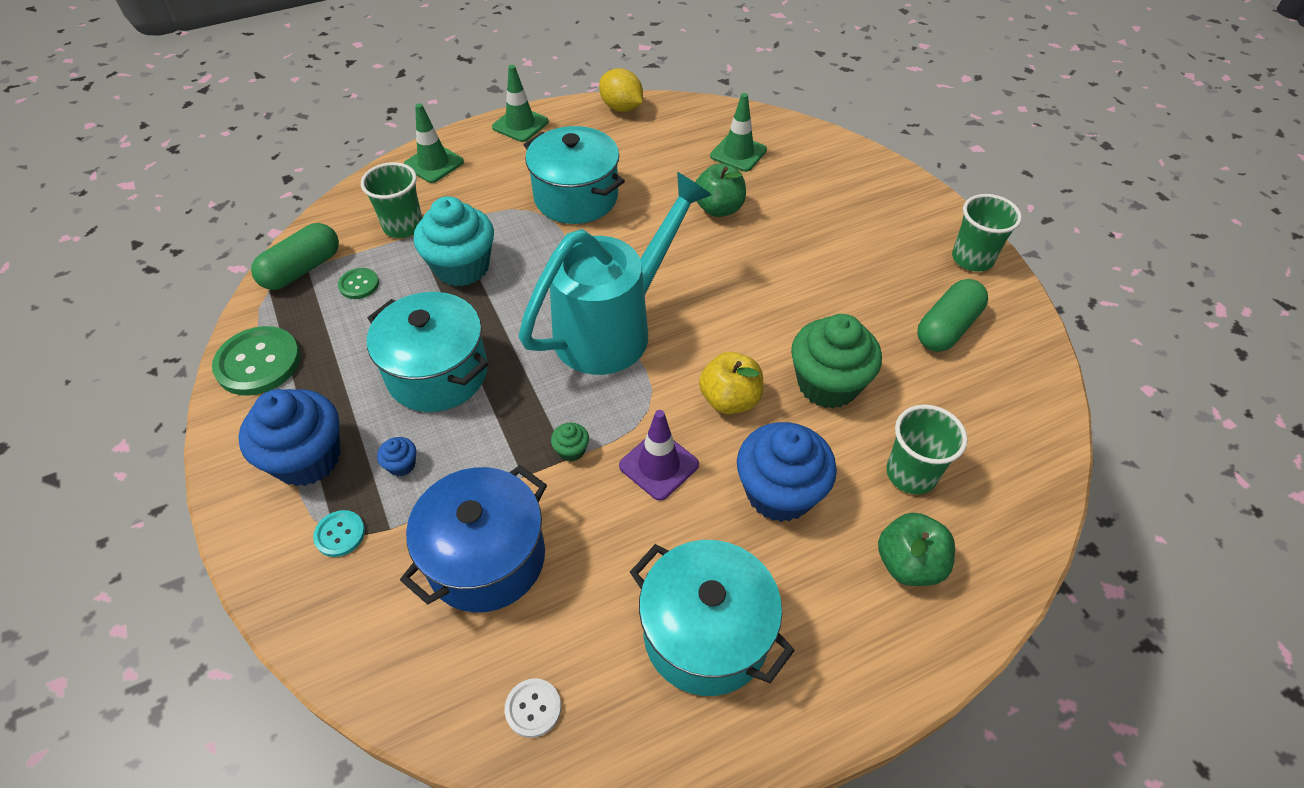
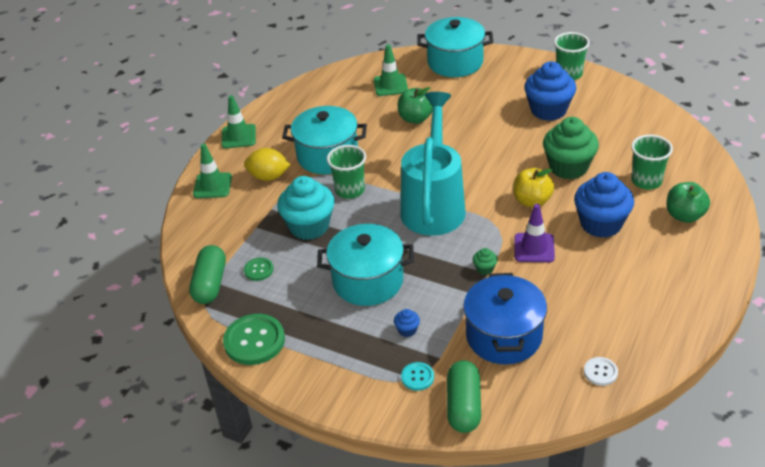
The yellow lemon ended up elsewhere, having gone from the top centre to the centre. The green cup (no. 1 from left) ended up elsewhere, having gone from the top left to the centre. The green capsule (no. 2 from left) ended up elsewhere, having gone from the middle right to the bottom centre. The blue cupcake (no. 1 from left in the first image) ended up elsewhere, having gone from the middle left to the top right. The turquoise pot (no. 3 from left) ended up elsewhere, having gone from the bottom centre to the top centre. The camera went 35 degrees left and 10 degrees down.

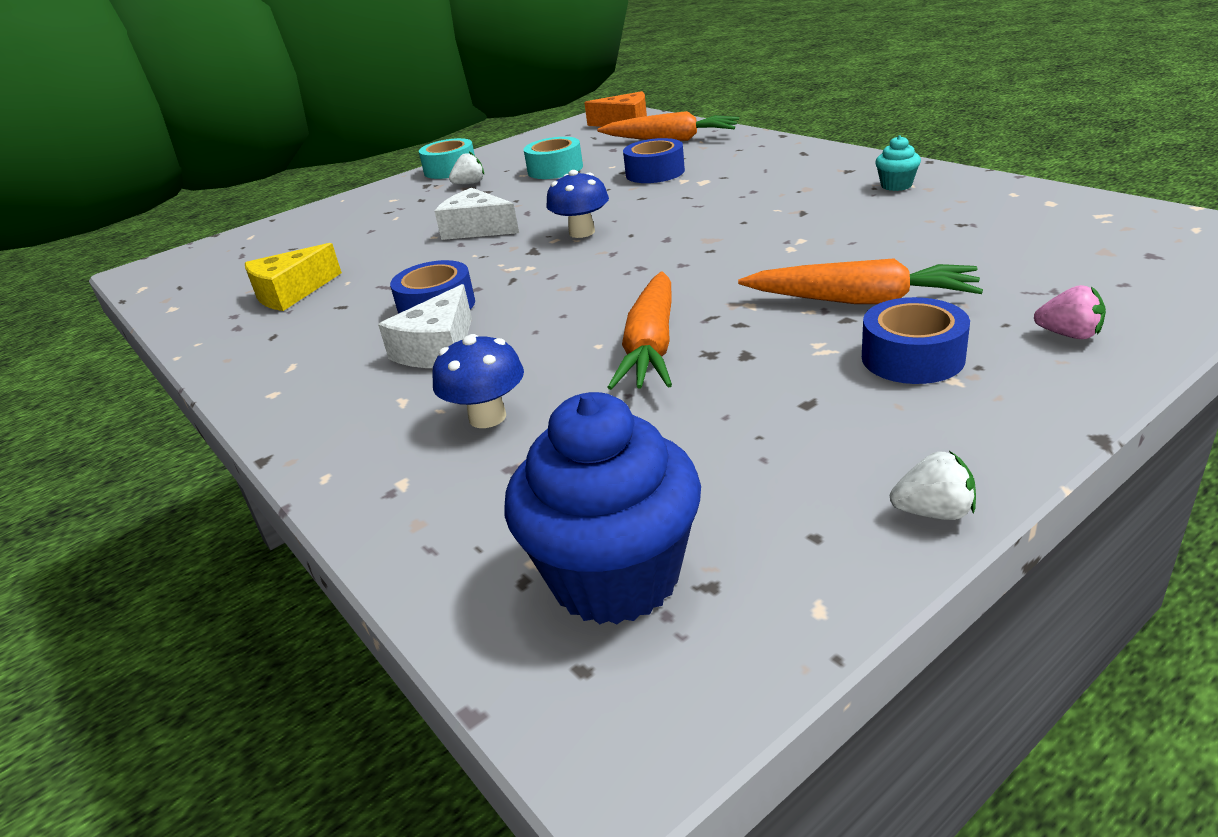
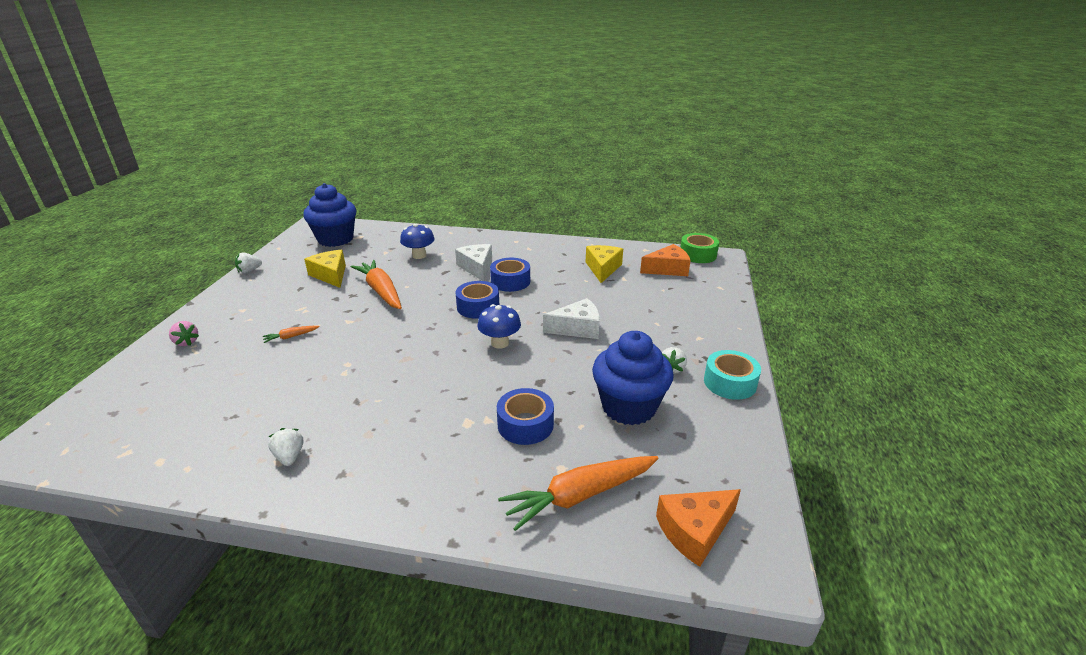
Where the turquoise cupcake stood at the top right, the white strawberry (no. 2 from left) came to stand at the bottom left. Where the turquoise tape (no. 2 from left) stood at the top centre, the blue cupcake (no. 2 from left) came to stand at the centre. The size of the orange carrot (no. 3 from left in the first image) at the middle right changed by a factor of 0.44. The pink strawberry at the middle right ended up facing another way, 120 degrees counterclockwise from before. The blue tape (no. 3 from left in the first image) ended up elsewhere, having gone from the middle right to the centre. The second view gained the green tape at the centre. The second view gained the orange cheese (no. 1 from left) at the centre. The second view gained the yellow cheese (no. 1 from left) at the middle left. The camera went 135 degrees right and 0 degrees up.

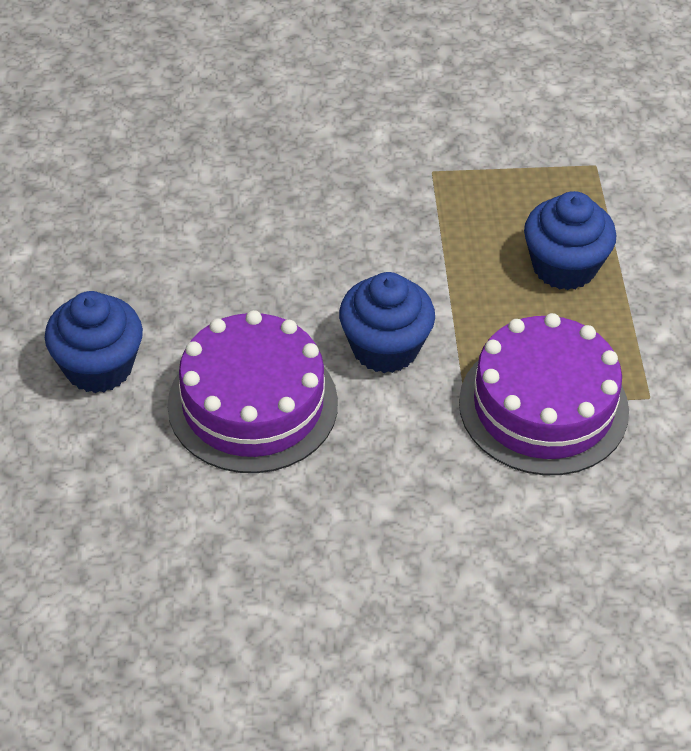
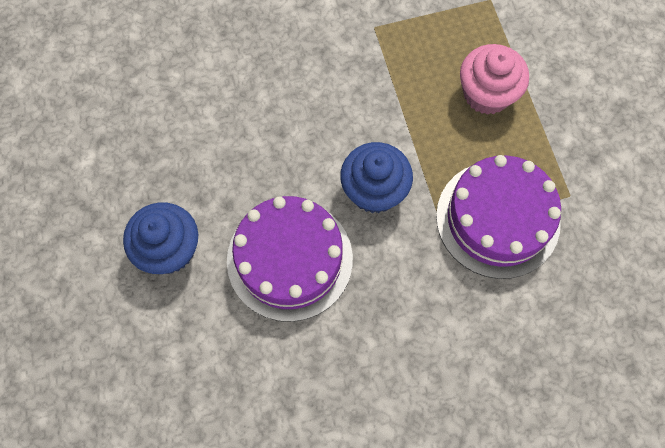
What was the blue cupcake (no. 3 from left) at the top right turned into the pink cupcake at the top right. The camera went 10 degrees left and 20 degrees up.

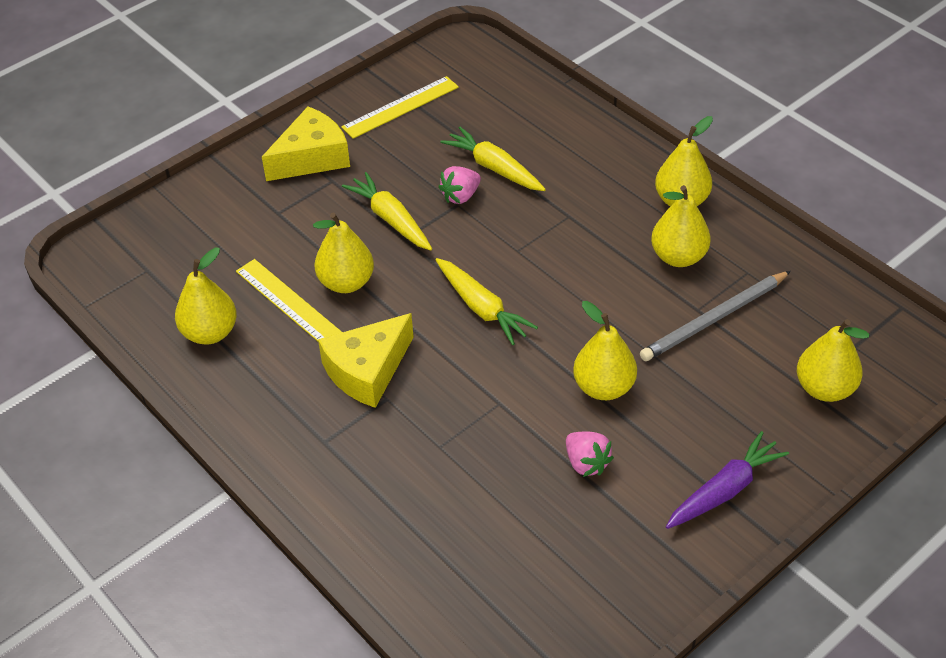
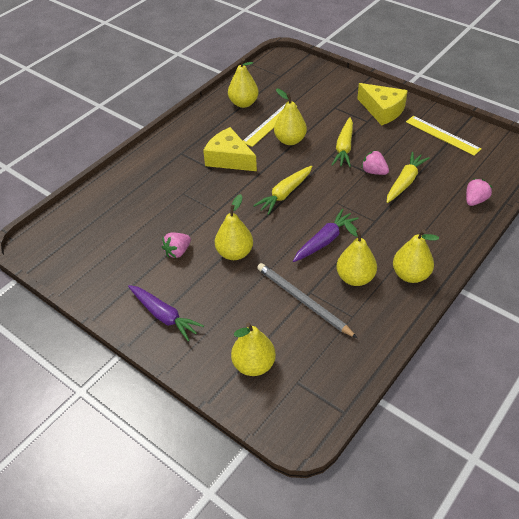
The yellow carrot (no. 1 from left in the first image) at the top centre ended up facing another way, 150 degrees clockwise from before. The second view gained the pink strawberry (no. 3 from left) at the middle right. The second view gained the purple carrot (no. 2 from left) at the centre. The camera went 80 degrees right and 0 degrees up.

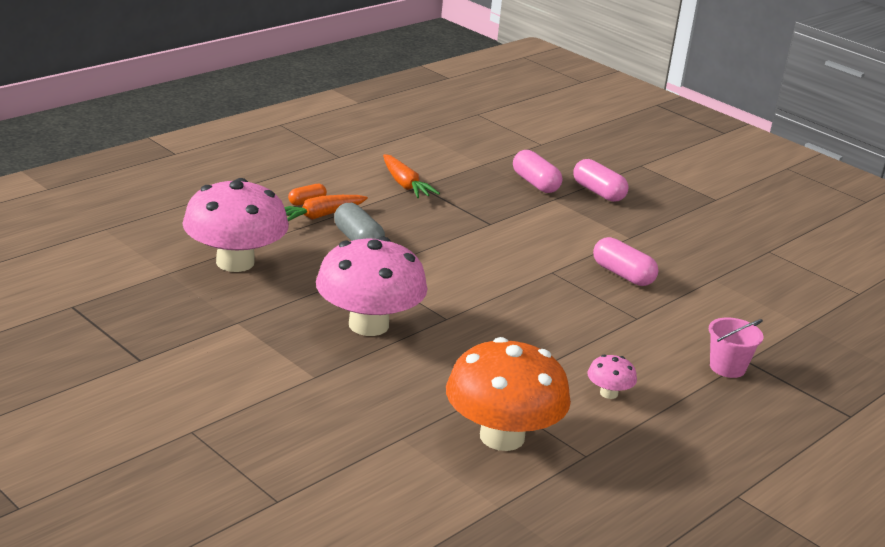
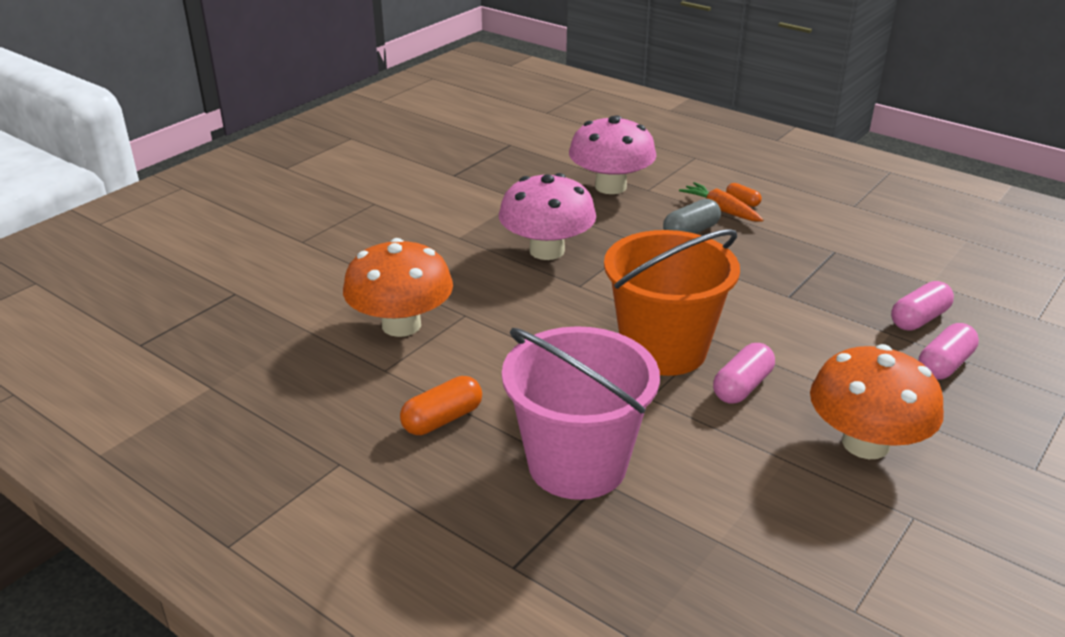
The second view lost the orange carrot (no. 2 from left) at the top centre. The size of the pink bucket at the middle right changed by a factor of 2.38. The second view lost the pink mushroom (no. 3 from left) at the bottom right. The second view gained the orange bucket at the centre. The second view gained the orange mushroom (no. 2 from left) at the middle right. The second view gained the orange capsule (no. 1 from left) at the centre. The camera went 85 degrees right and 5 degrees up.

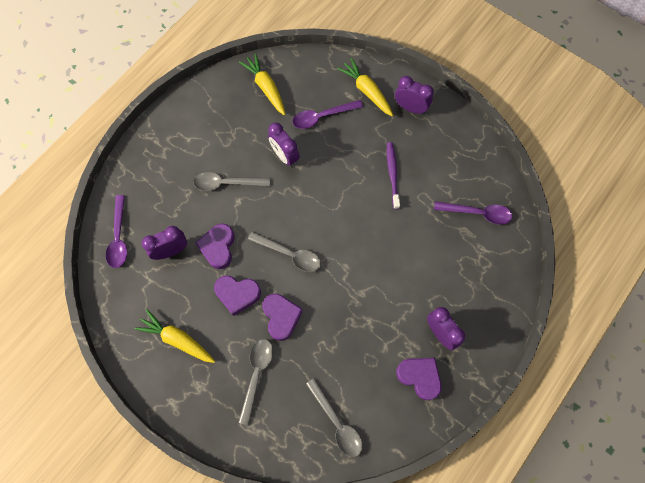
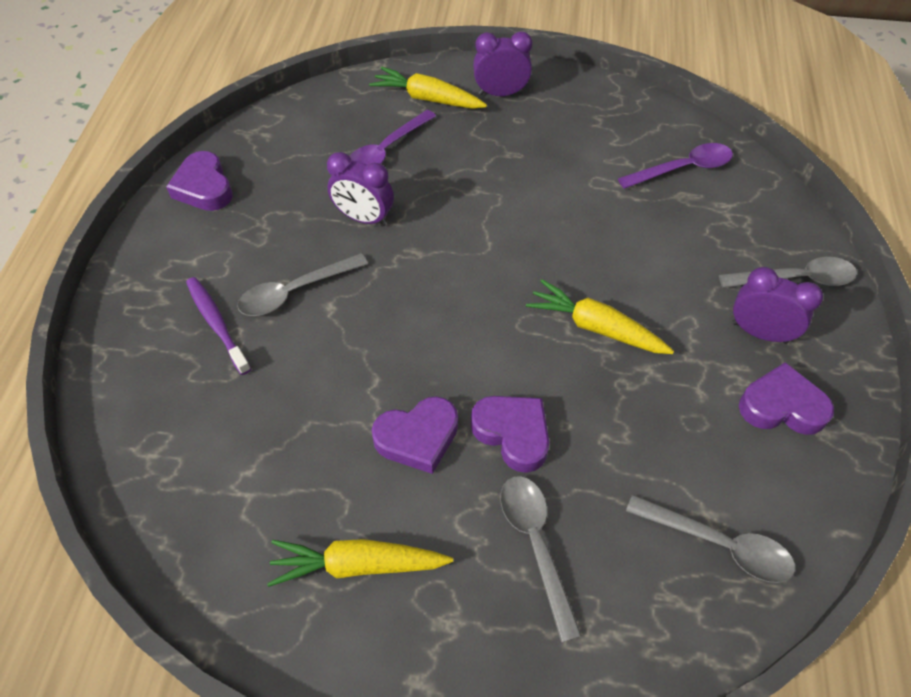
The yellow carrot (no. 2 from left in the first image) ended up elsewhere, having gone from the top centre to the centre. The purple toothbrush ended up elsewhere, having gone from the centre to the middle left. The second view lost the purple spoon (no. 1 from left) at the middle left. The purple heart (no. 1 from left) ended up elsewhere, having gone from the centre to the top left. The second view lost the purple clock (no. 1 from left) at the middle left. The grey spoon (no. 3 from left in the first image) ended up elsewhere, having gone from the centre to the middle right. The camera went 30 degrees left and 15 degrees down.

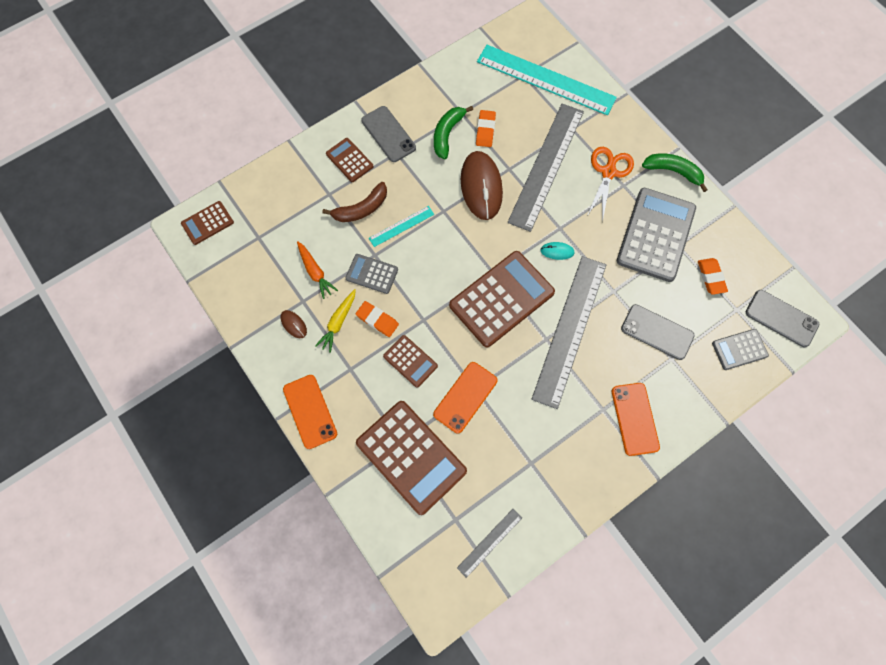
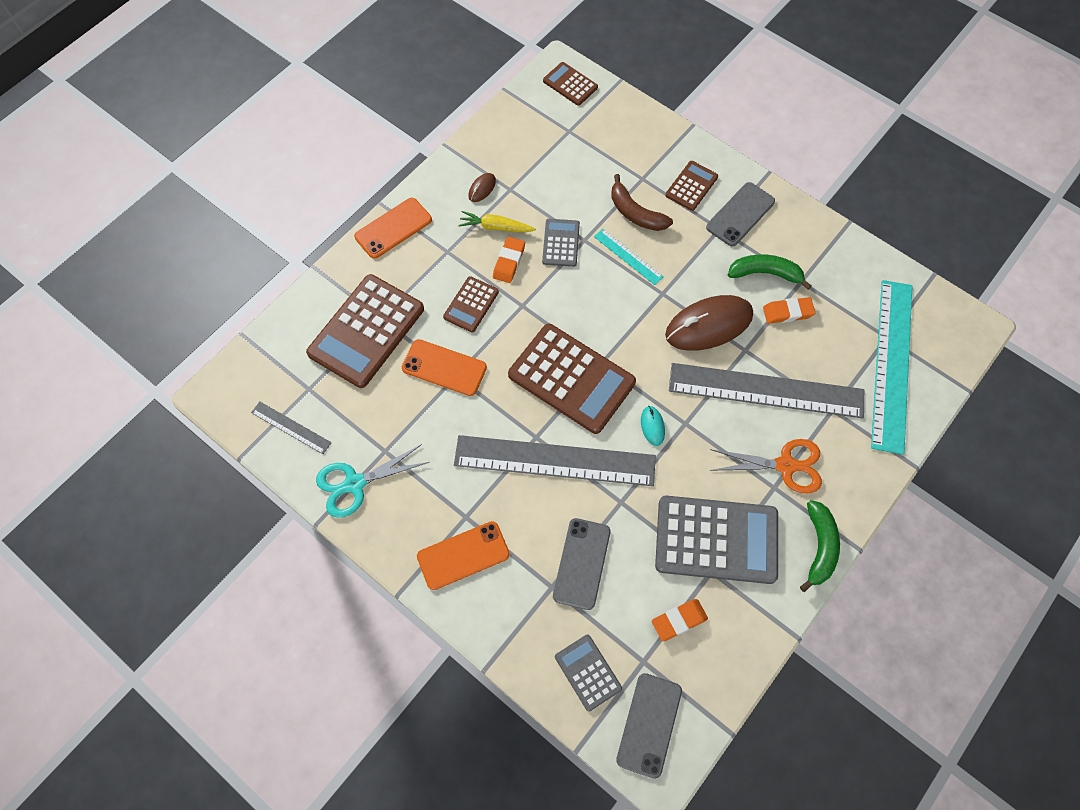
The second view lost the orange carrot at the centre. The second view gained the turquoise scissors at the centre. The camera went 75 degrees right and 5 degrees down.

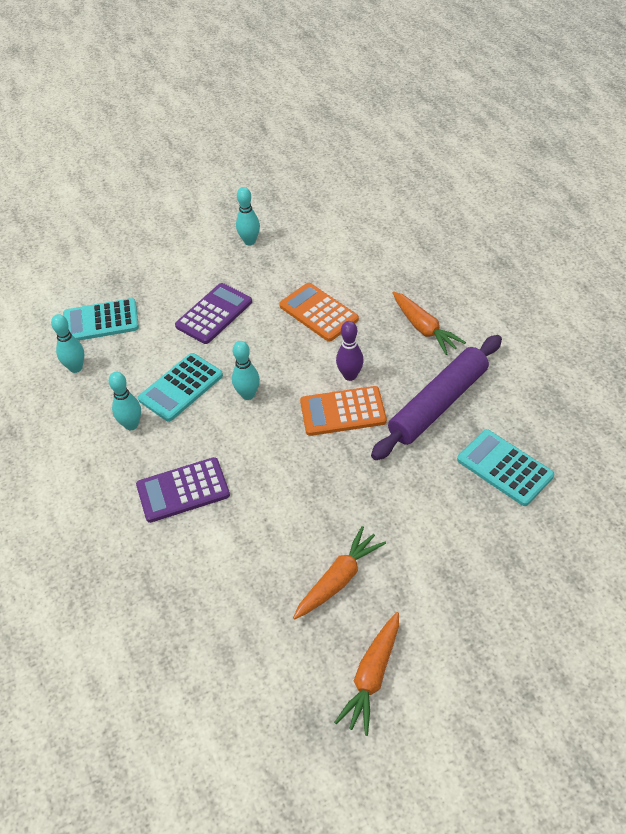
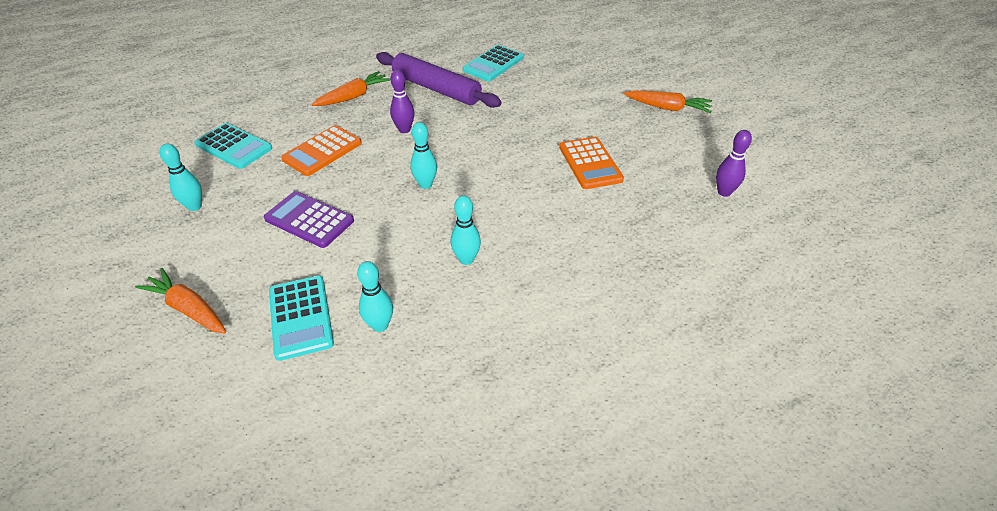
The turquoise calculator (no. 2 from left in the first image) ended up elsewhere, having gone from the middle left to the top left. The orange calculator (no. 2 from left) ended up elsewhere, having gone from the centre to the top centre. The second view lost the purple calculator (no. 1 from left) at the middle left. The orange carrot (no. 1 from left) ended up elsewhere, having gone from the bottom centre to the middle left. The second view gained the purple bowling pin (no. 2 from left) at the top right. The camera went 100 degrees left and 5 degrees down.

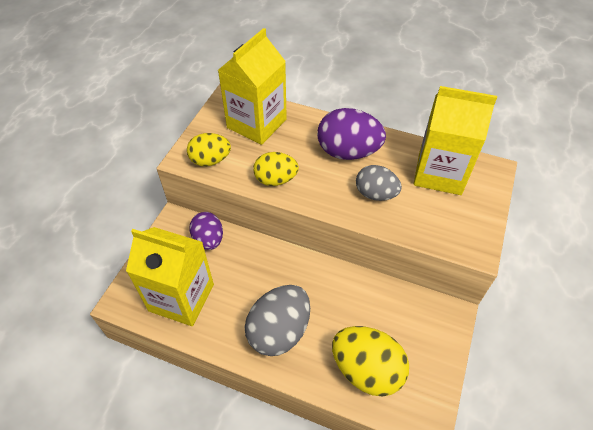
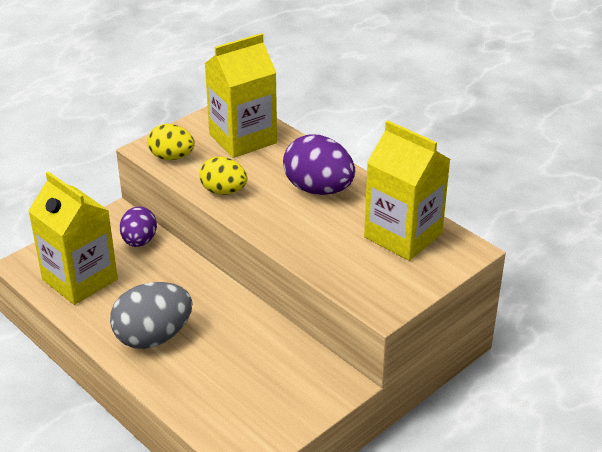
The second view lost the grey egg (no. 2 from left) at the centre. The second view lost the yellow egg (no. 3 from left) at the bottom centre. The camera went 25 degrees right and 15 degrees down.

